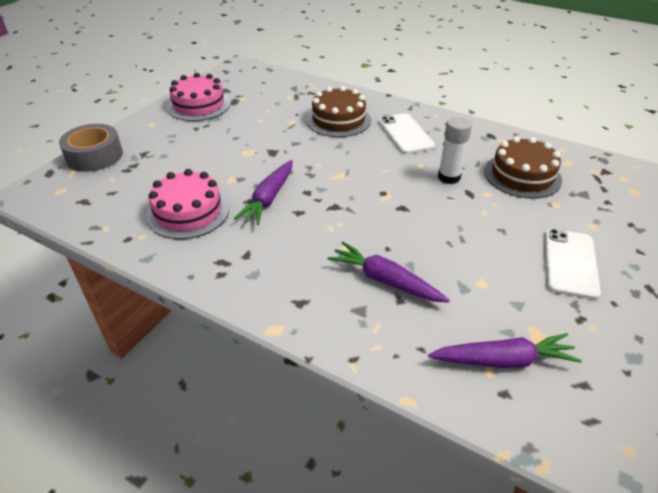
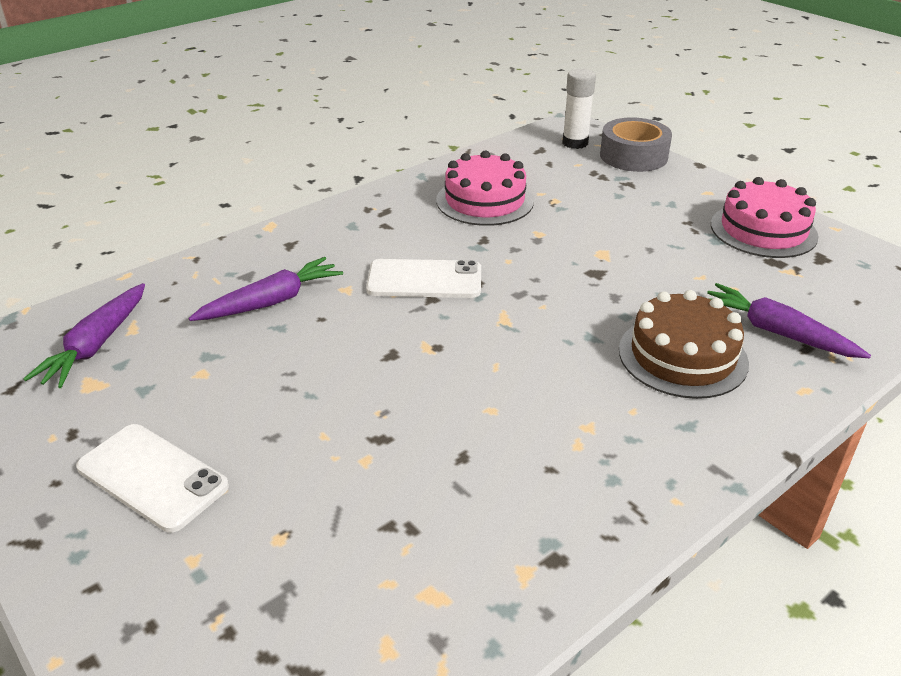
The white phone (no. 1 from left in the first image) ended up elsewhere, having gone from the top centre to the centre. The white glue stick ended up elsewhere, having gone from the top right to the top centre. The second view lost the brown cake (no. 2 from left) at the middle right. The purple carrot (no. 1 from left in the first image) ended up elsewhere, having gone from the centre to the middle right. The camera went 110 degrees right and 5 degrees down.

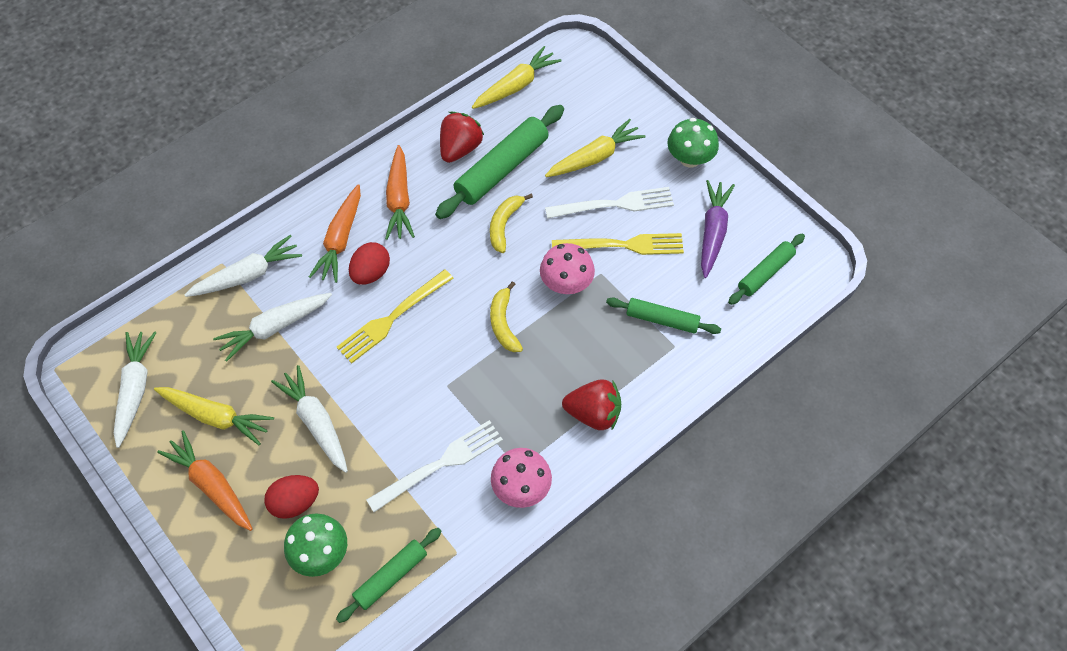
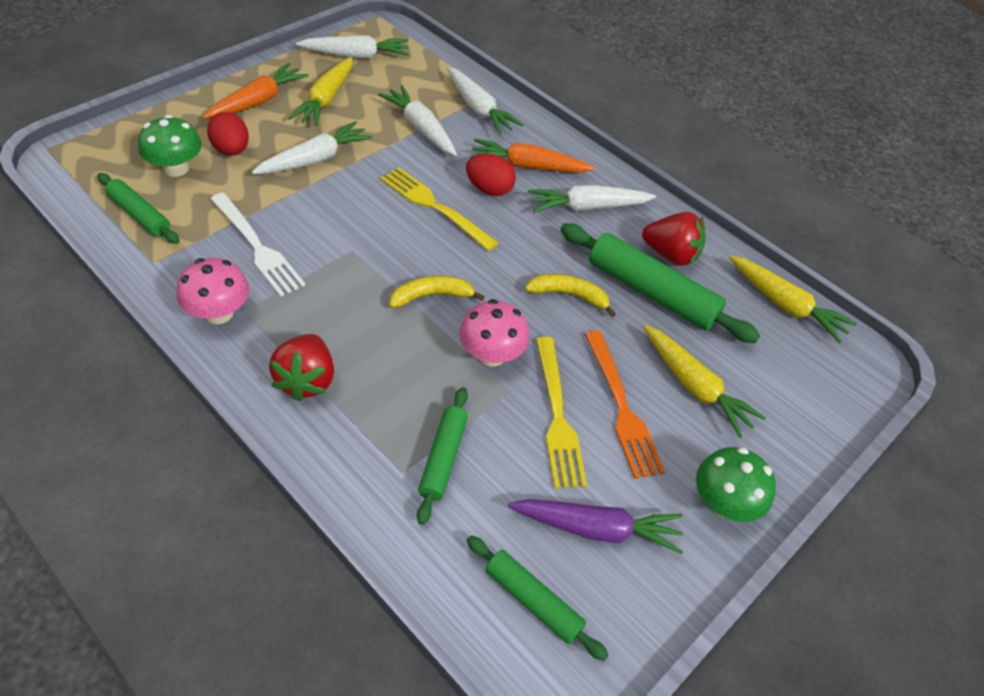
What was the orange carrot (no. 3 from left) at the top centre turned into the white carrot (no. 5 from left) at the top centre. What was the white fork (no. 2 from left) at the top centre turned into the orange fork at the centre. The camera went 80 degrees right and 10 degrees down.

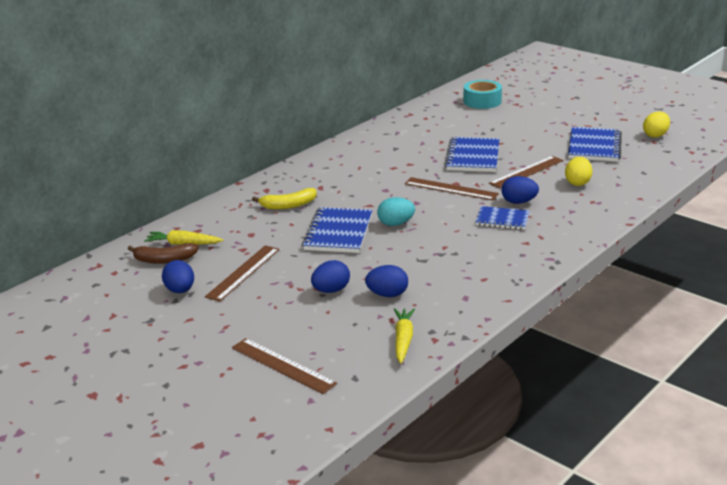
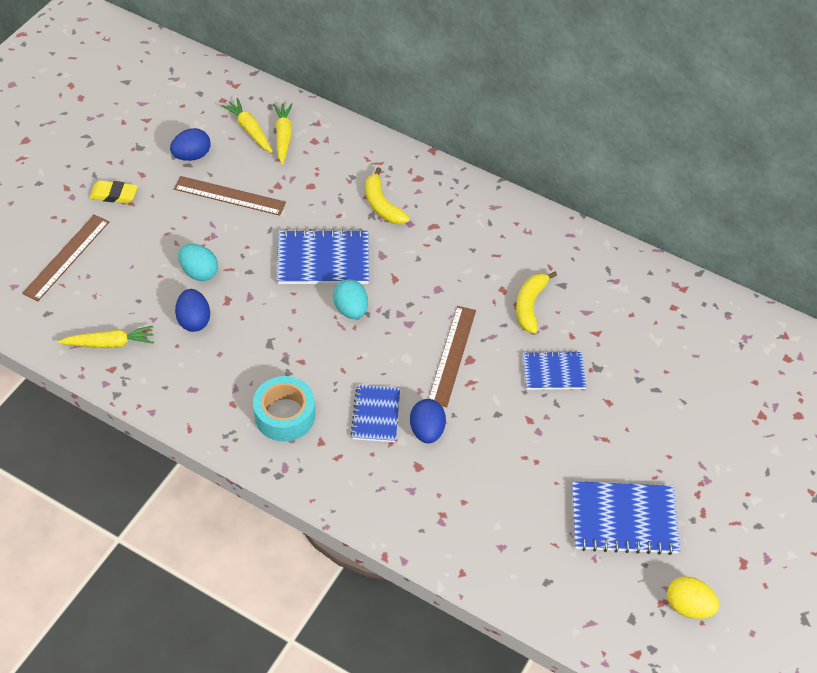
The turquoise tape ended up elsewhere, having gone from the top centre to the centre. The size of the blue notebook (no. 2 from left in the first image) at the top centre changed by a factor of 0.63. The second view lost the brown ruler (no. 4 from left) at the middle right. The second view lost the yellow egg (no. 1 from left) at the middle right. Where the brown banana stood at the middle left, the yellow carrot (no. 2 from left) came to stand at the top left. What was the blue egg (no. 2 from left) at the centre turned into the turquoise egg (no. 1 from left) at the middle left. The second view gained the yellow eraser at the top left. The second view gained the yellow banana (no. 2 from left) at the centre. The camera went 75 degrees right and 25 degrees up.

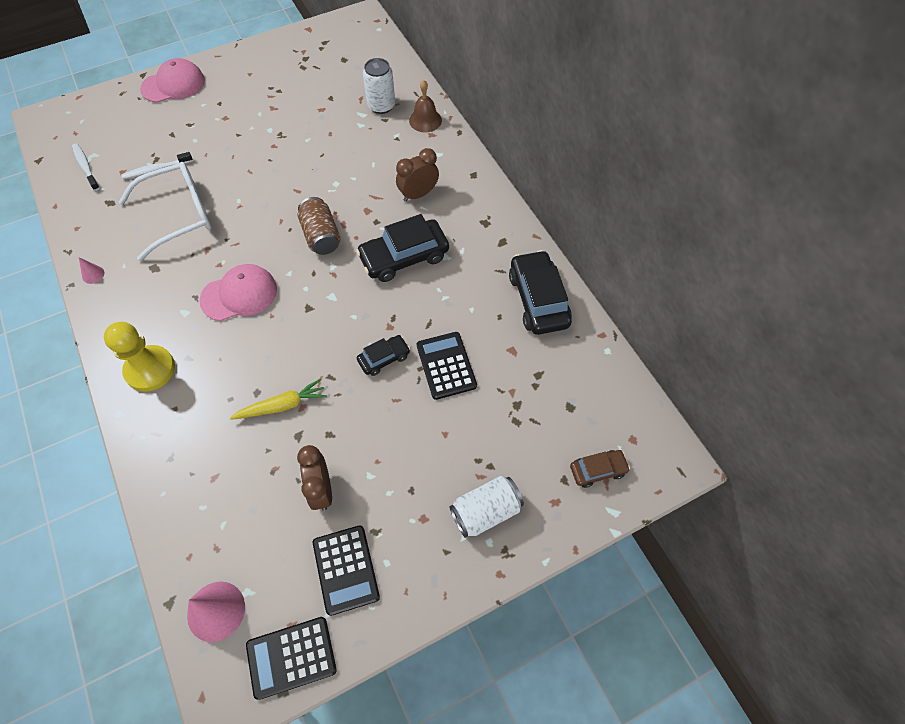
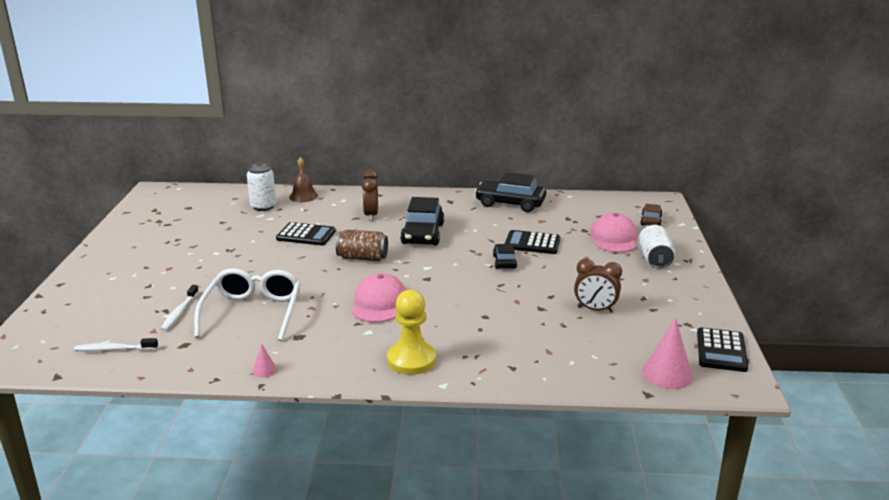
The pink cap (no. 1 from left in the first image) ended up elsewhere, having gone from the top left to the middle right. The second view lost the yellow carrot at the middle left. The black calculator (no. 2 from left in the first image) ended up elsewhere, having gone from the bottom centre to the centre. The camera went 60 degrees left and 35 degrees down.

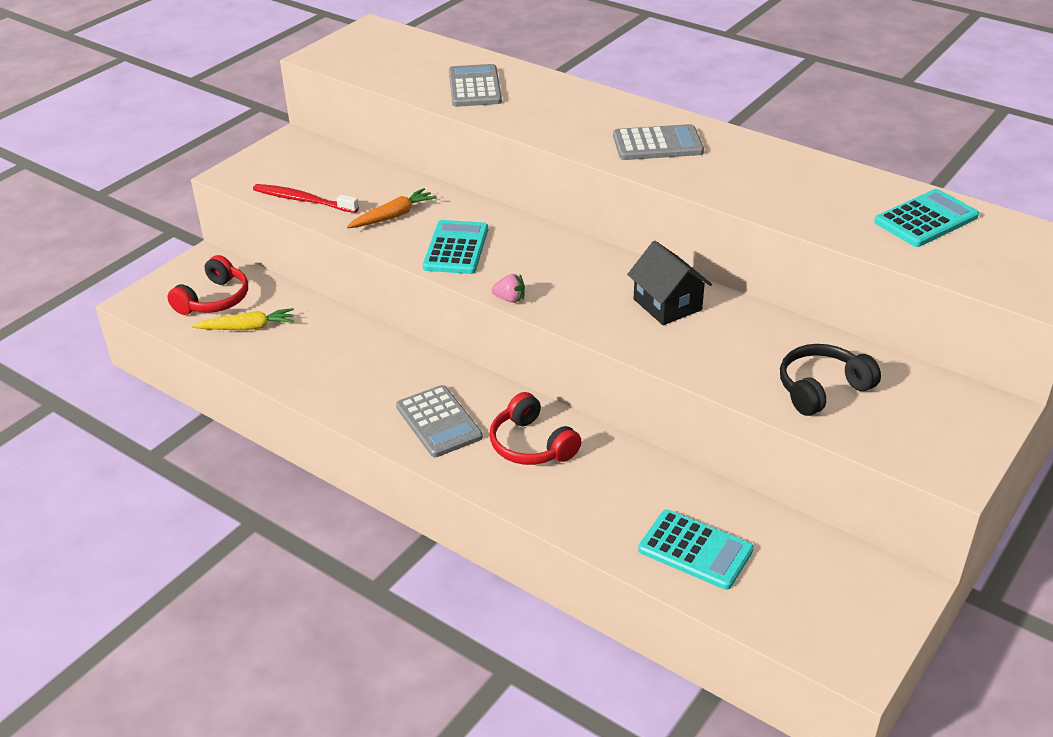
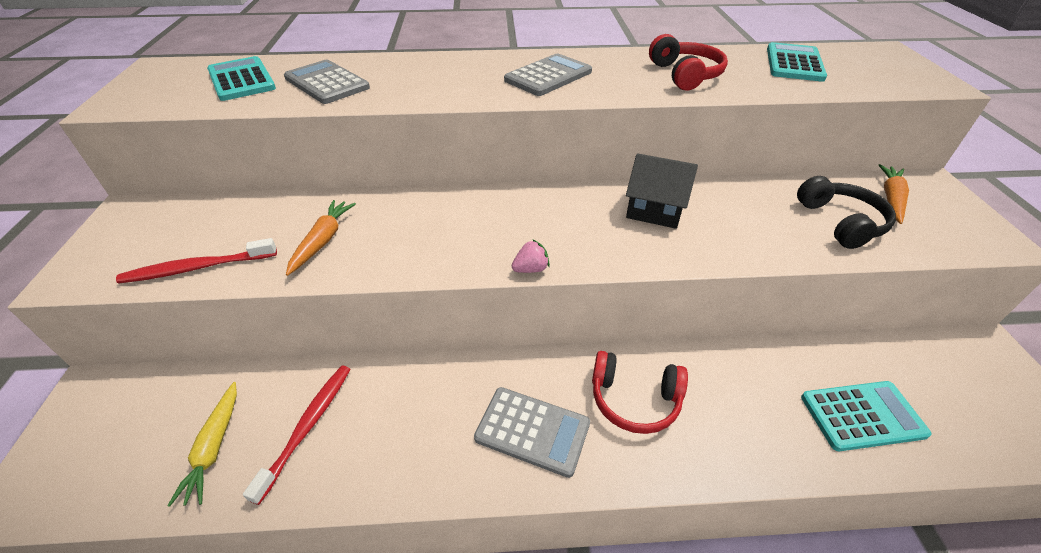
The turquoise calculator (no. 1 from left) ended up elsewhere, having gone from the centre to the top left. The red headphones (no. 1 from left in the first image) ended up elsewhere, having gone from the middle left to the top centre. The yellow carrot at the middle left ended up facing another way, 135 degrees clockwise from before. The black headphones at the middle right ended up facing another way, 150 degrees clockwise from before. The second view gained the orange carrot (no. 2 from left) at the middle right. The second view gained the red toothbrush (no. 2 from left) at the bottom left. The camera went 40 degrees left and 5 degrees up.

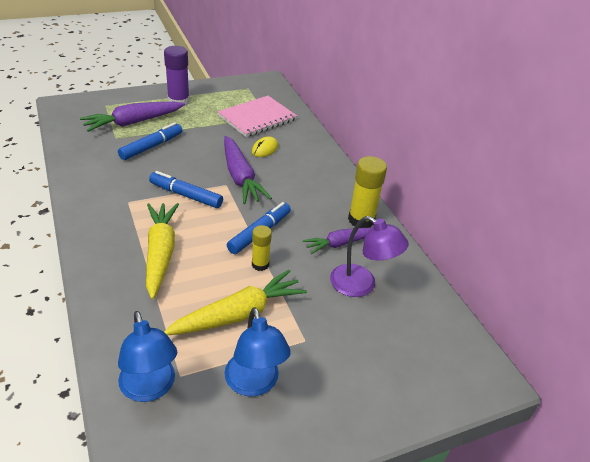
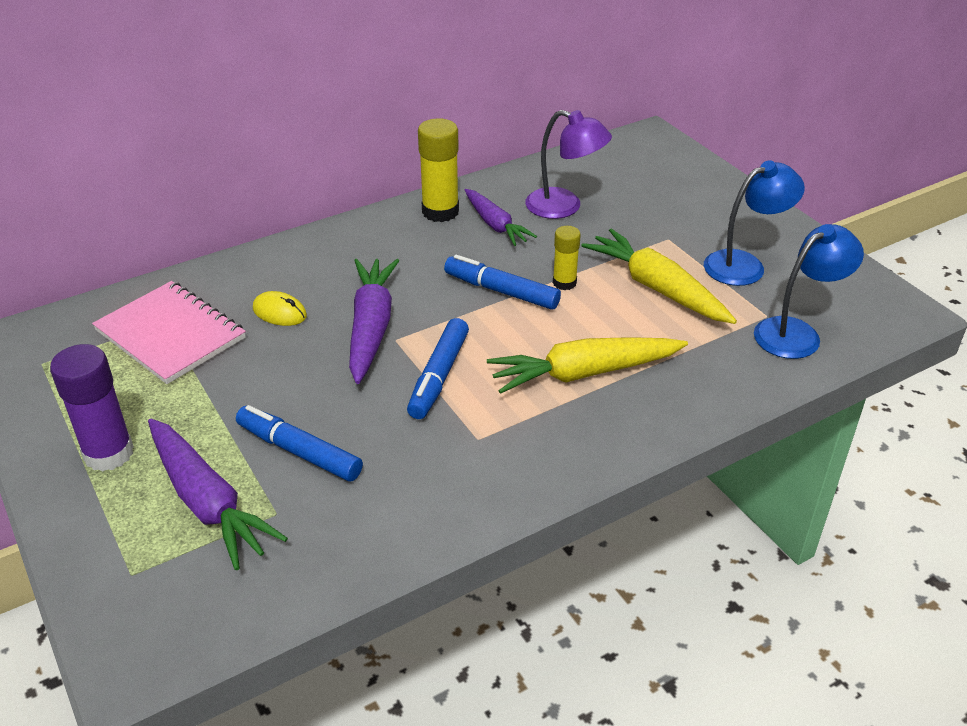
The purple carrot (no. 2 from left) at the centre ended up facing another way, 60 degrees counterclockwise from before. The purple lamp at the centre ended up facing another way, 90 degrees clockwise from before. The camera went 95 degrees left and 0 degrees up.

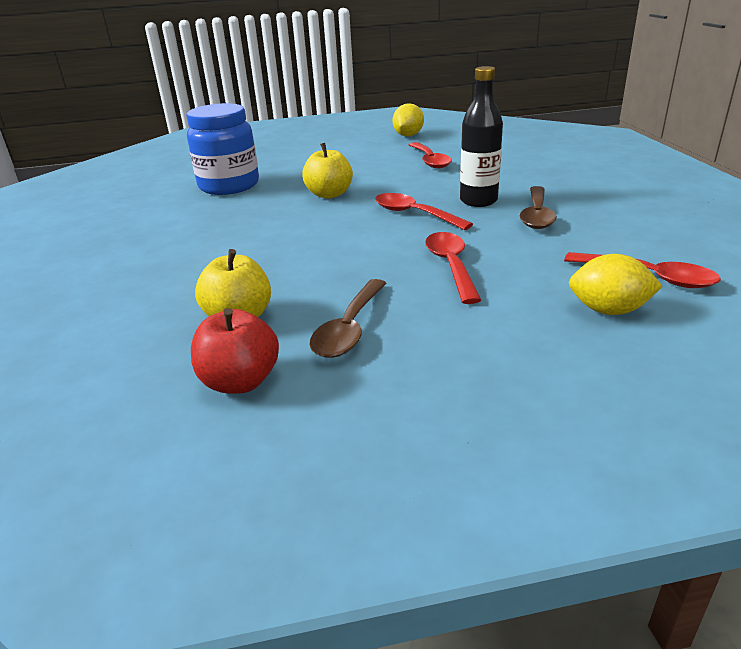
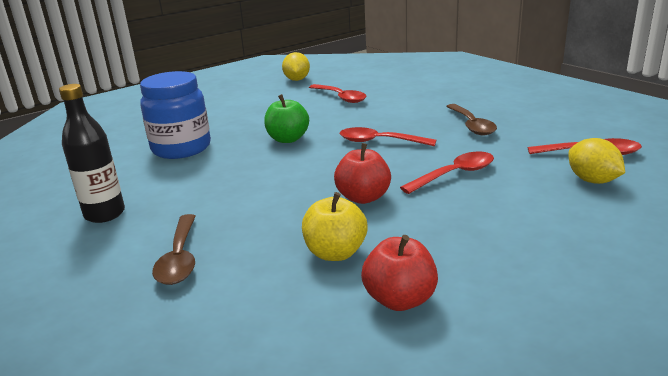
The black bottle ended up elsewhere, having gone from the top centre to the middle left. What was the yellow apple (no. 2 from left) at the top centre turned into the green apple at the top centre. The red spoon (no. 3 from left) at the centre ended up facing another way, 90 degrees clockwise from before. The yellow lemon (no. 2 from left) at the middle right ended up facing another way, 75 degrees clockwise from before. The brown spoon (no. 1 from left) ended up elsewhere, having gone from the centre to the middle left. The second view gained the red apple (no. 1 from left) at the centre. The camera went 25 degrees left and 5 degrees down.

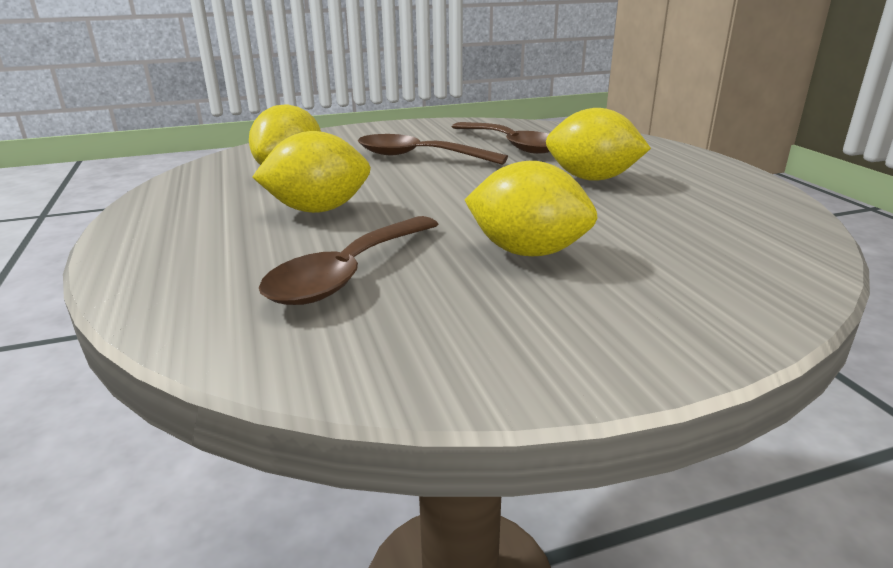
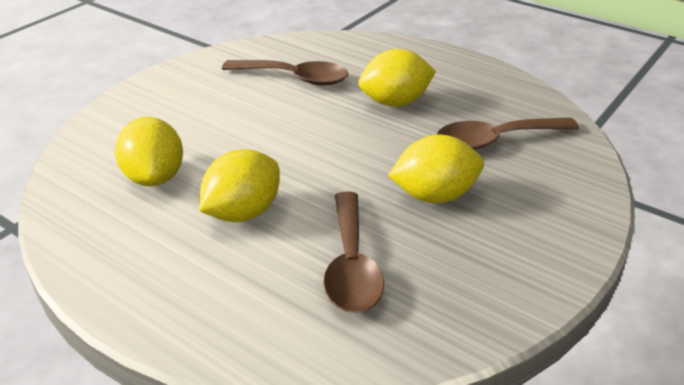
The brown spoon (no. 2 from left in the first image) ended up elsewhere, having gone from the top centre to the middle right. The camera went 35 degrees left and 10 degrees up.

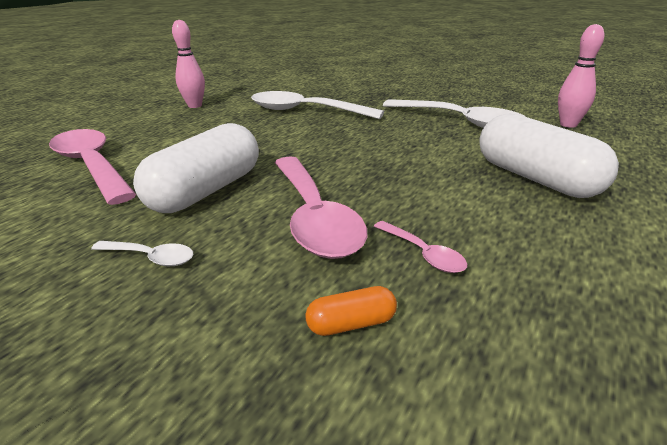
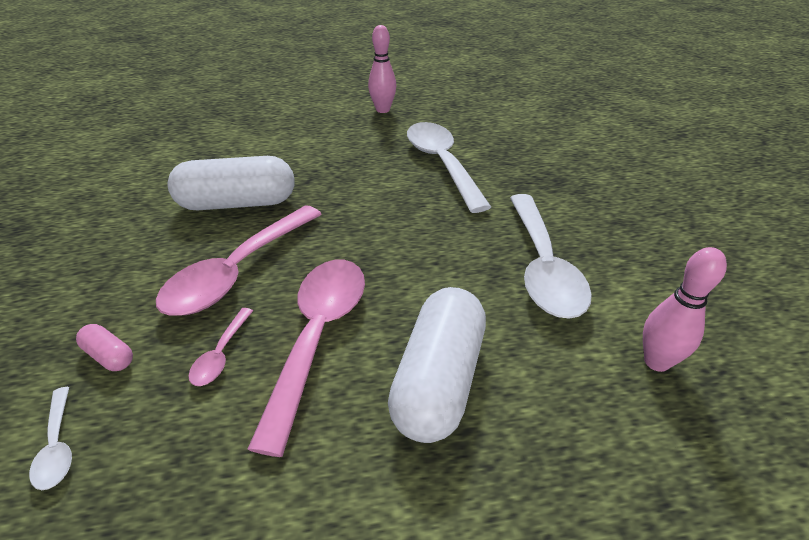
The pink spoon (no. 1 from left in the first image) ended up elsewhere, having gone from the middle left to the centre. The white spoon (no. 1 from left) ended up elsewhere, having gone from the middle left to the bottom left. What was the orange capsule at the bottom centre turned into the pink capsule at the middle left. The camera went 50 degrees right and 10 degrees up.

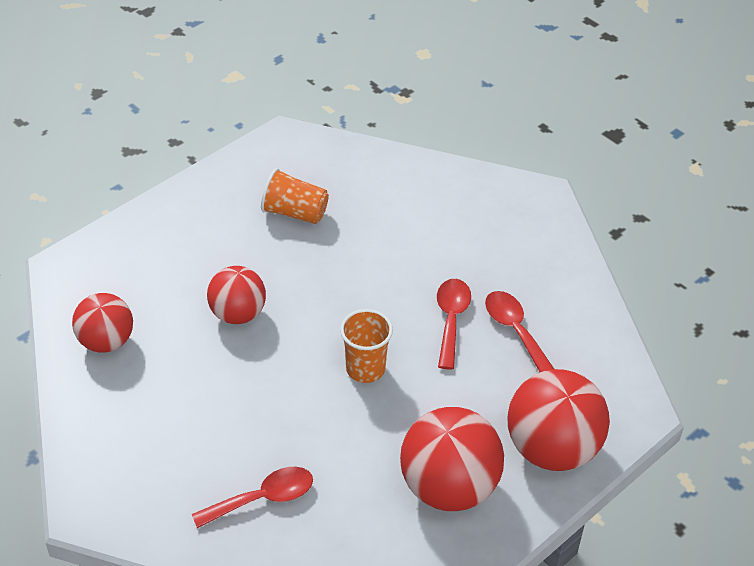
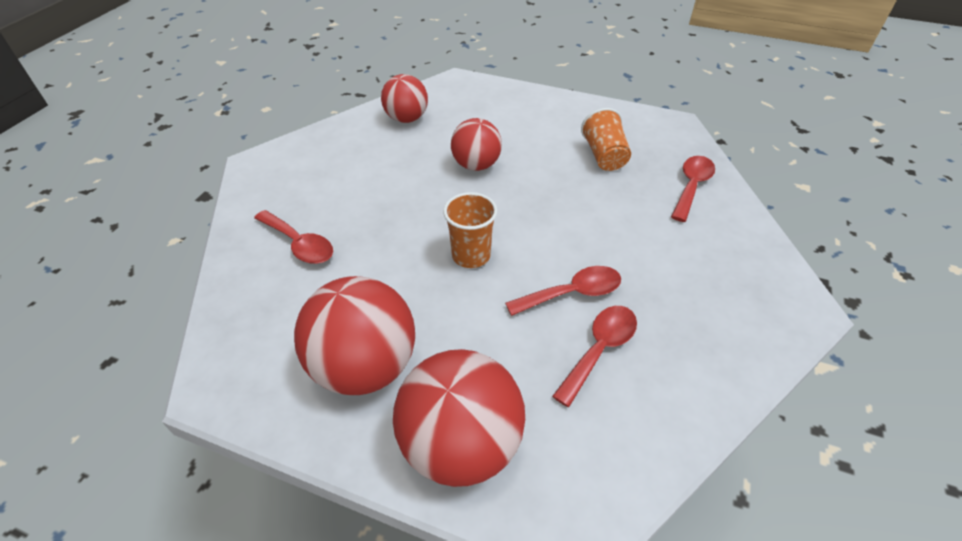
The second view gained the red spoon (no. 4 from left) at the middle right. The camera went 65 degrees right and 0 degrees up.

